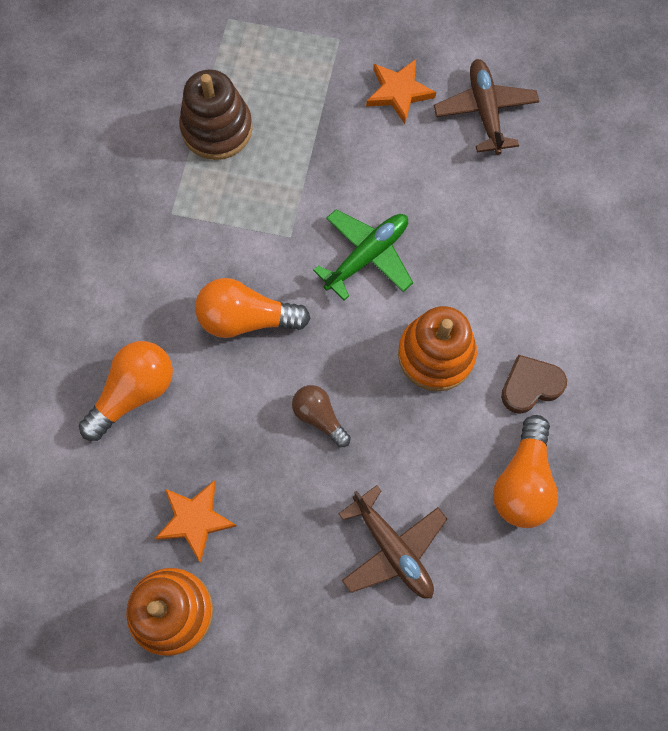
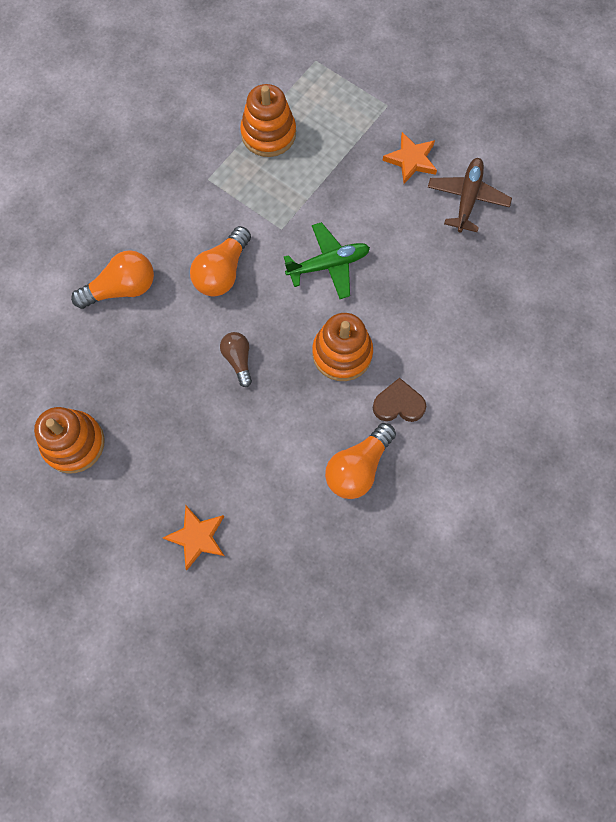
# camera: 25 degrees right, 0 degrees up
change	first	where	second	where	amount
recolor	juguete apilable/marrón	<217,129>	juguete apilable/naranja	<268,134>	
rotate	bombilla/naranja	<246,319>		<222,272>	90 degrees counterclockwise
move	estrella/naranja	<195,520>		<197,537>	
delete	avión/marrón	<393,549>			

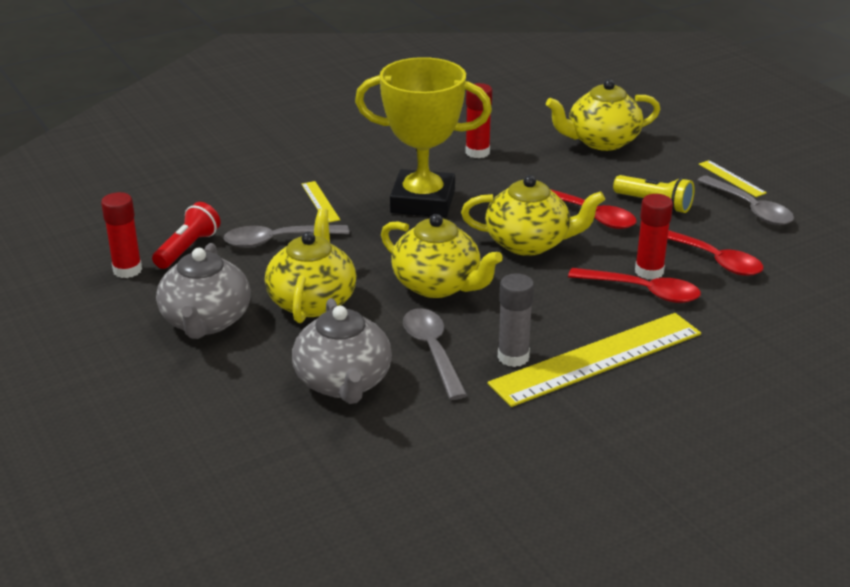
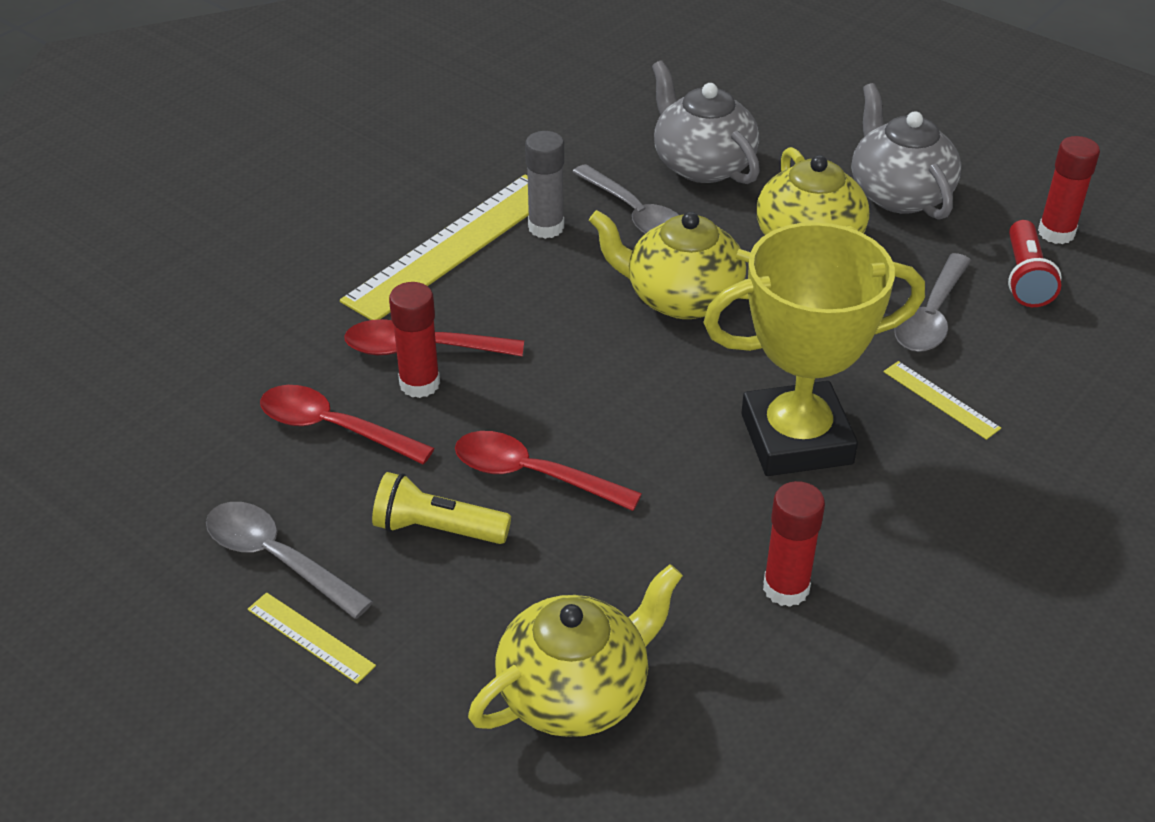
# camera: 160 degrees right, 10 degrees up
change	first	where	second	where	amount
delete	tetera/amarillo	<529,243>			
rotate	cuchara/gris	<277,241>		<931,316>	150 degrees clockwise

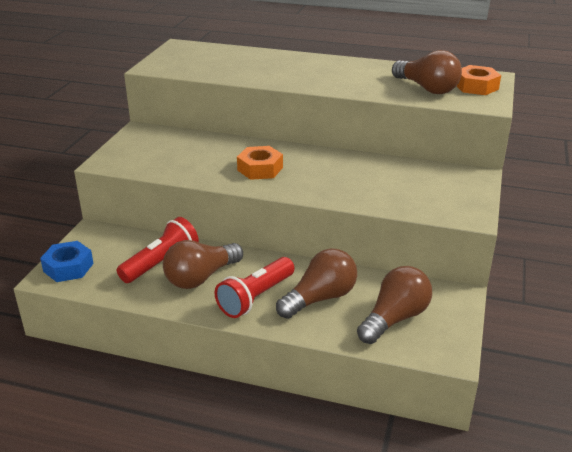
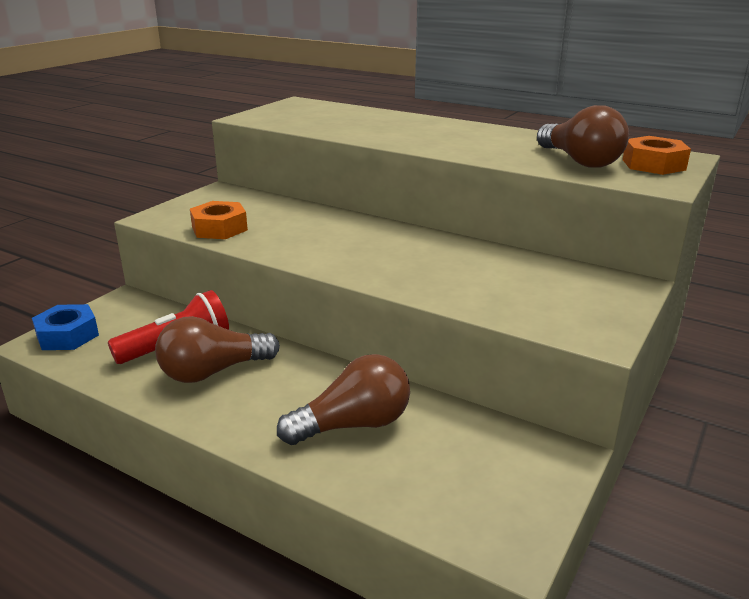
# camera: 15 degrees right, 5 degrees down
change	first	where	second	where	amount
move	tuerca/naranja	<260,169>		<219,228>	
delete	lámpara de mano/rojo	<255,297>			
delete	bombilla/marrón	<394,318>			

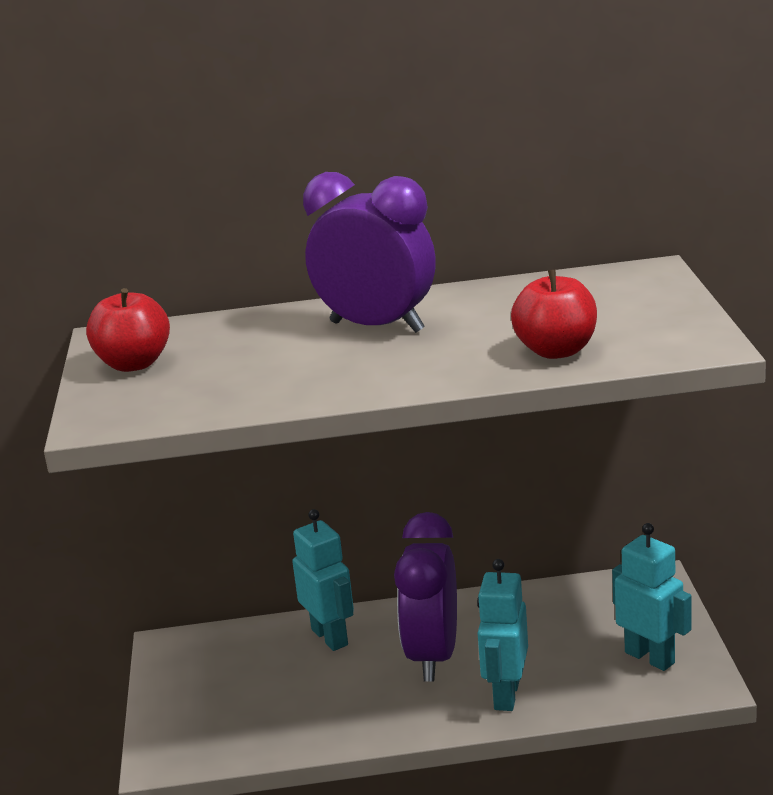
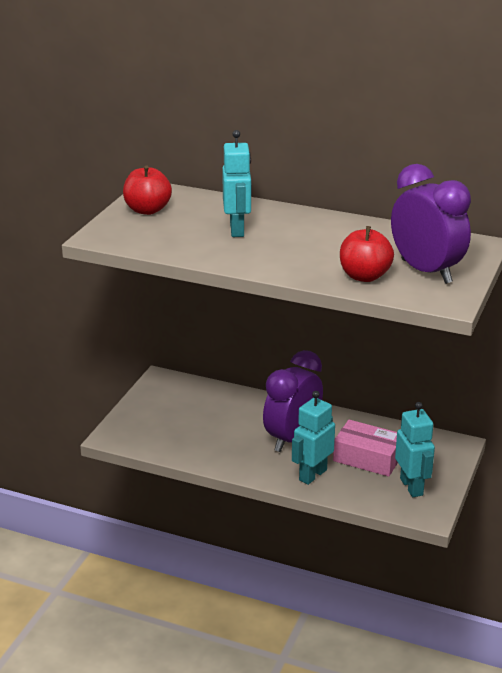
# camera: 25 degrees right, 5 degrees up
change	first	where	second	where	amount
move	despertador/morado	<377,327>		<426,271>	
move	robot/turquesa	<330,637>		<237,230>	
insert			caja/rosa	<367,458>	

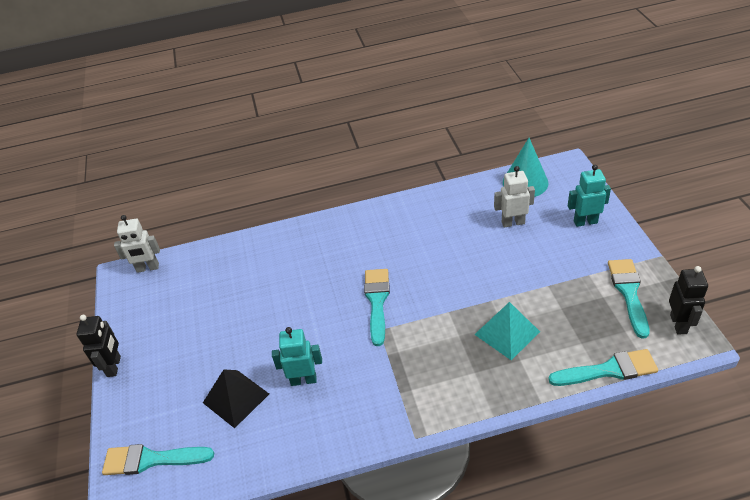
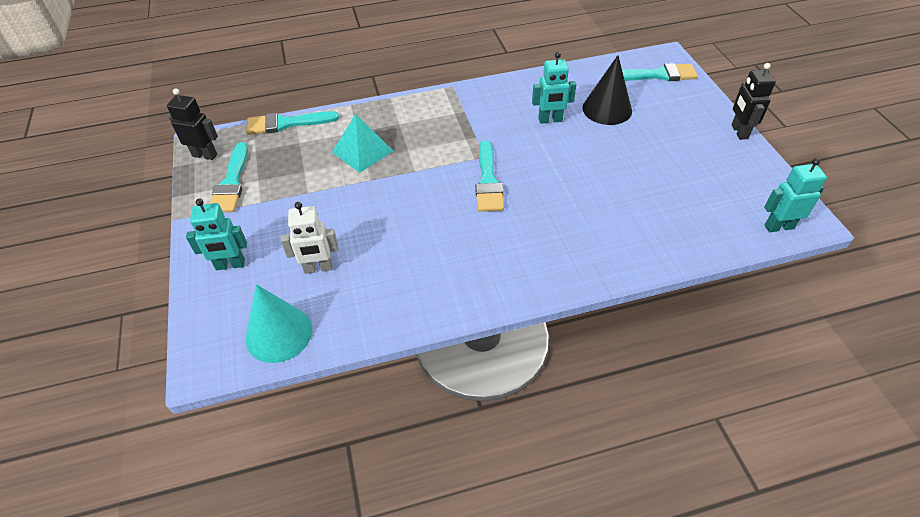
# camera: 175 degrees right, 5 degrees up
change	first	where	second	where	amount
recolor	robot/blanco	<148,268>	robot/turquesa	<778,226>	
rotate	robot/negro	<679,324>		<205,155>	105 degrees clockwise
replace	pirámide/negro	<236,398>	cono/negro	<607,109>	

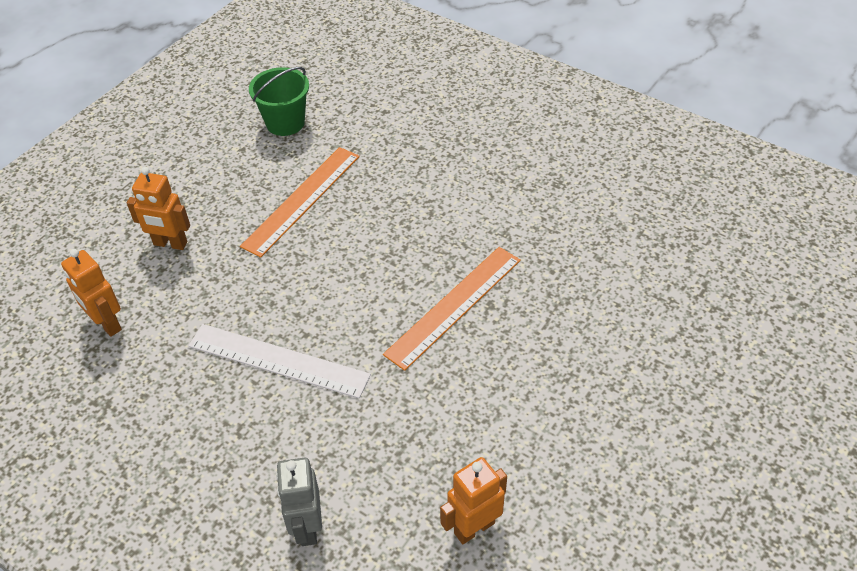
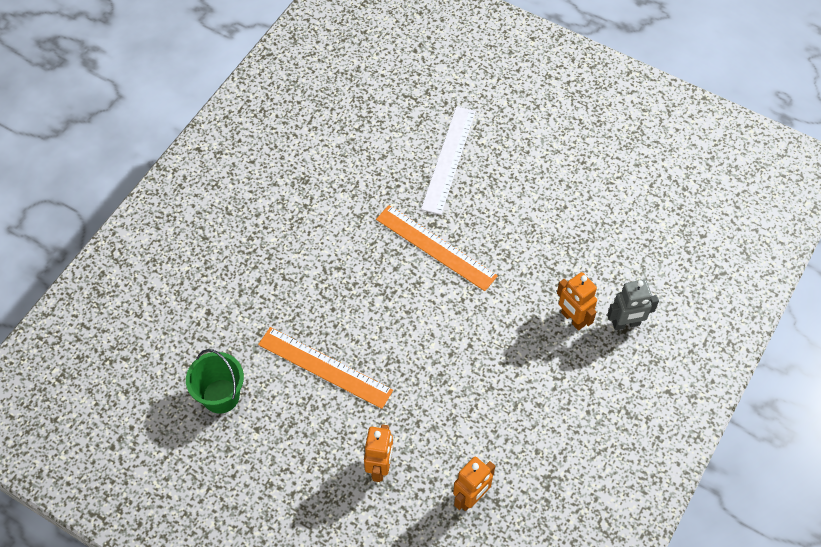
# camera: 95 degrees left, 10 degrees up
change	first	where	second	where	amount
move	regla/blanco	<278,360>		<448,159>	
move	robot/naranja	<474,527>		<572,319>	

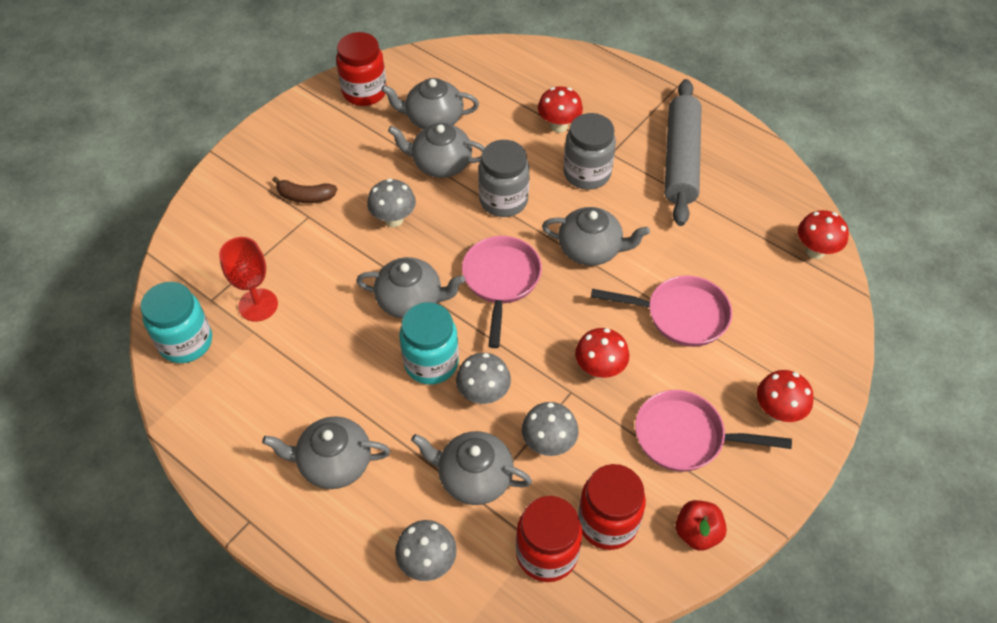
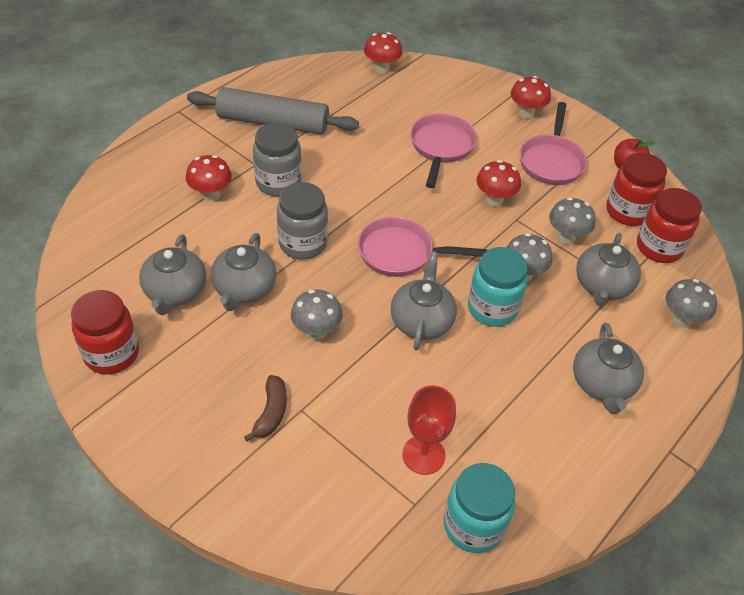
# camera: 90 degrees left, 5 degrees down
change	first	where	second	where	amount
delete	tetera/gris	<590,249>			

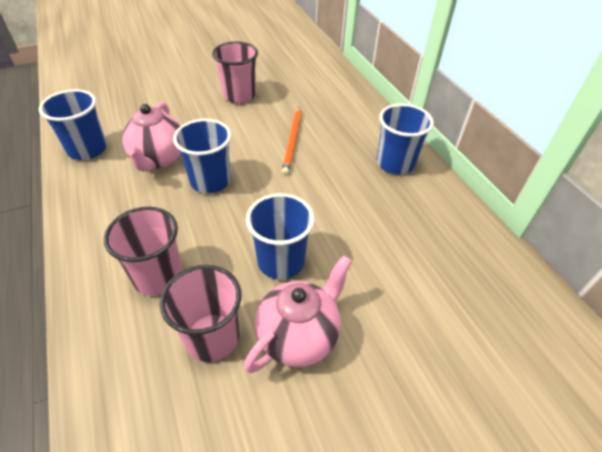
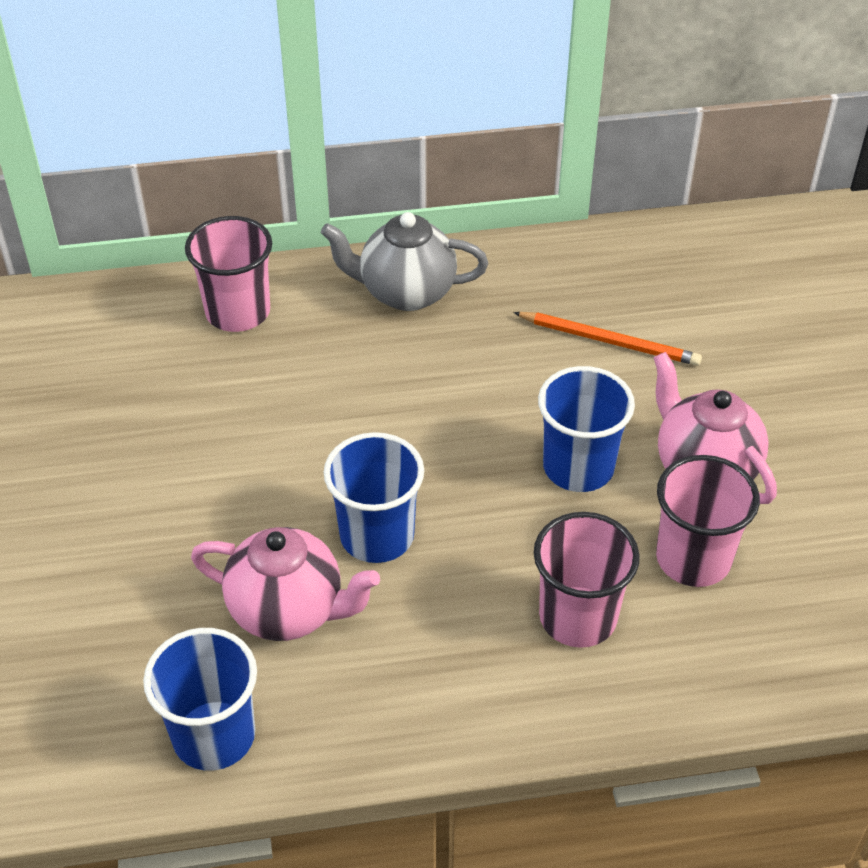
# camera: 75 degrees left, 0 degrees up
change	first	where	second	where	amount
move	vaso/rosa	<239,95>		<238,312>	
replace	vaso/azul	<395,163>	tetera/gris	<406,292>	
move	lápiz/naranja	<292,141>		<609,341>	

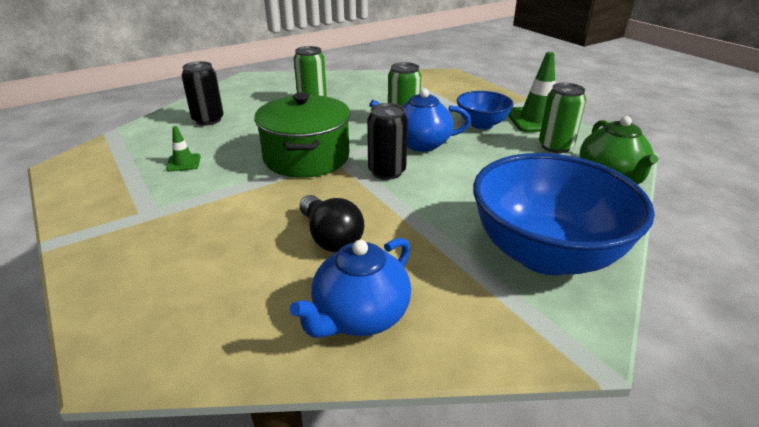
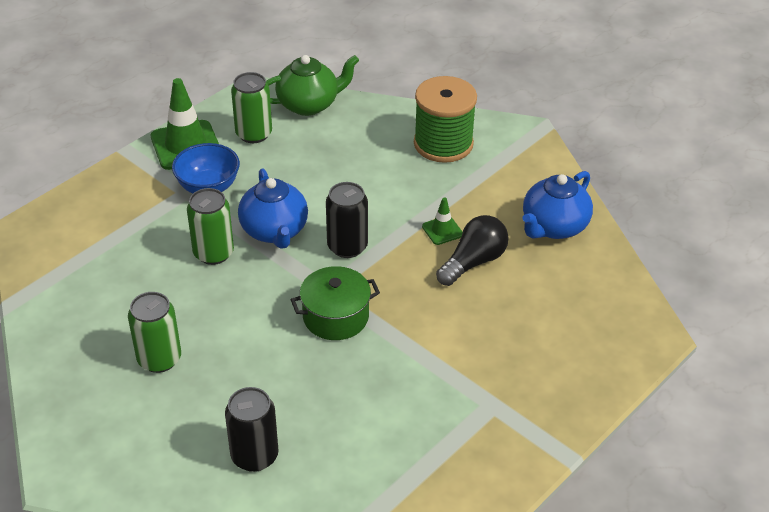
# camera: 105 degrees left, 10 degrees up
change	first	where	second	where	amount
resize	olla/verde	<306,157>		<335,317>	x0.65
move	cono de tráfico/verde	<183,163>		<442,230>	
replace	cuenco/azul	<545,254>	carrete/verde	<443,144>	
rotate	tetera/azul	<360,316>		<554,227>	105 degrees clockwise

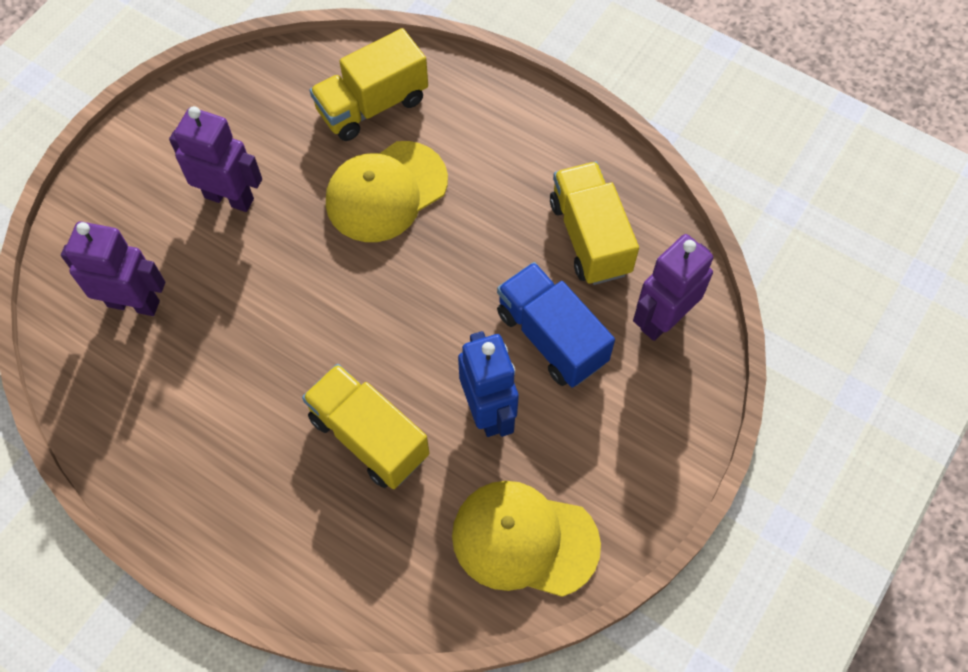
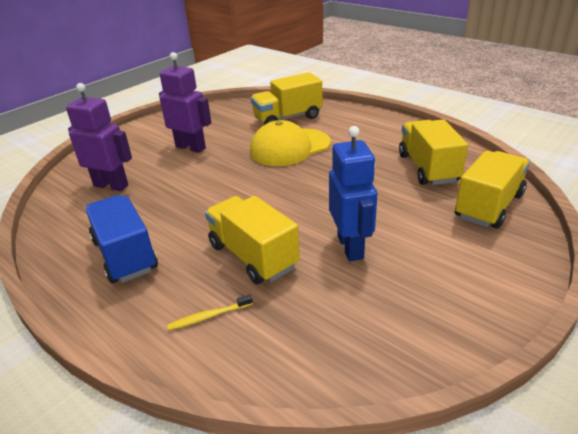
# camera: 10 degrees right, 30 degrees down
change	first	where	second	where	amount
replace	robot/morado	<662,319>	camión/amarillo	<488,206>	
move	camión/azul	<551,337>		<125,255>	
delete	gorra/amarillo	<524,540>			
insert			cepillo de dientes/amarillo	<209,316>	

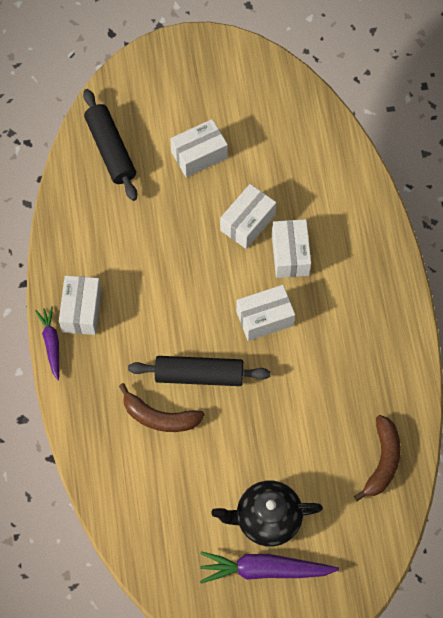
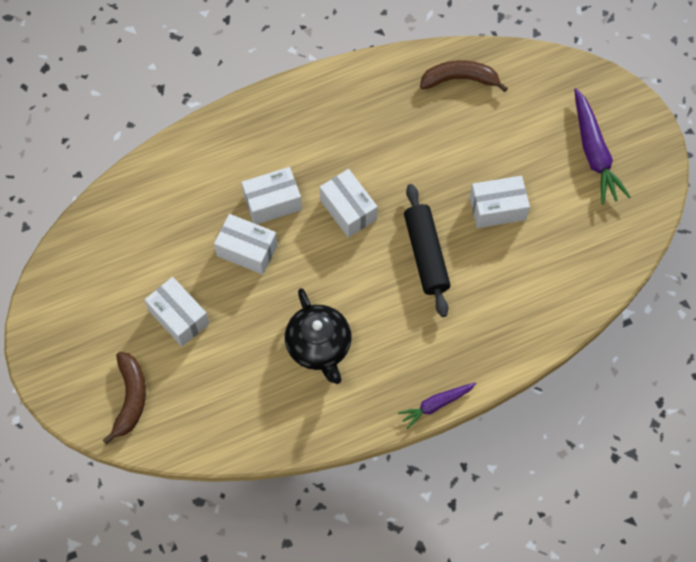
# camera: 105 degrees left, 0 degrees up
change	first	where	second	where	amount
delete	rodillo/negro	<110,150>			
move	caja/blanco	<81,311>		<497,208>	
move	plátano/marrón	<159,417>		<130,398>	
move	tetera/negro	<266,518>		<319,346>	

